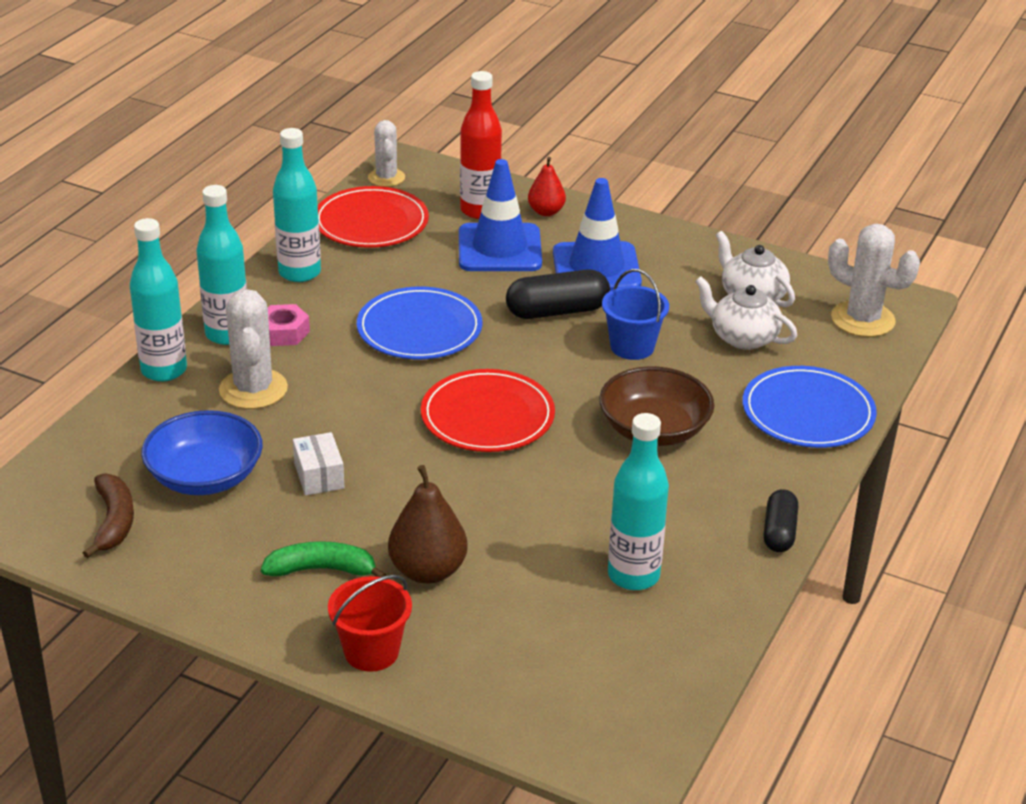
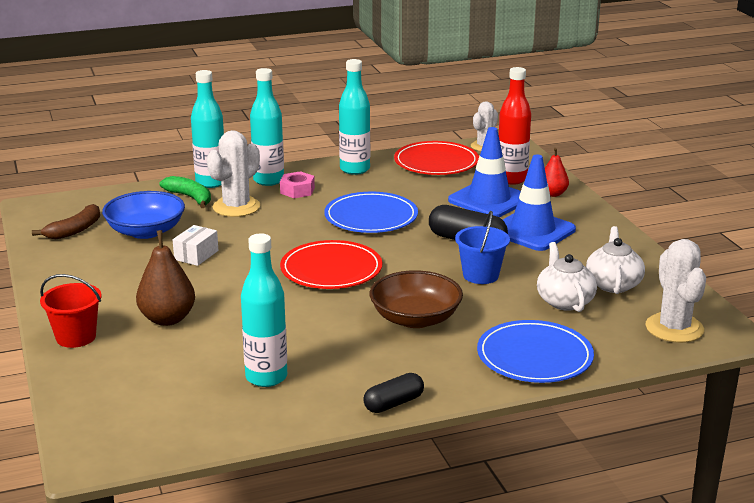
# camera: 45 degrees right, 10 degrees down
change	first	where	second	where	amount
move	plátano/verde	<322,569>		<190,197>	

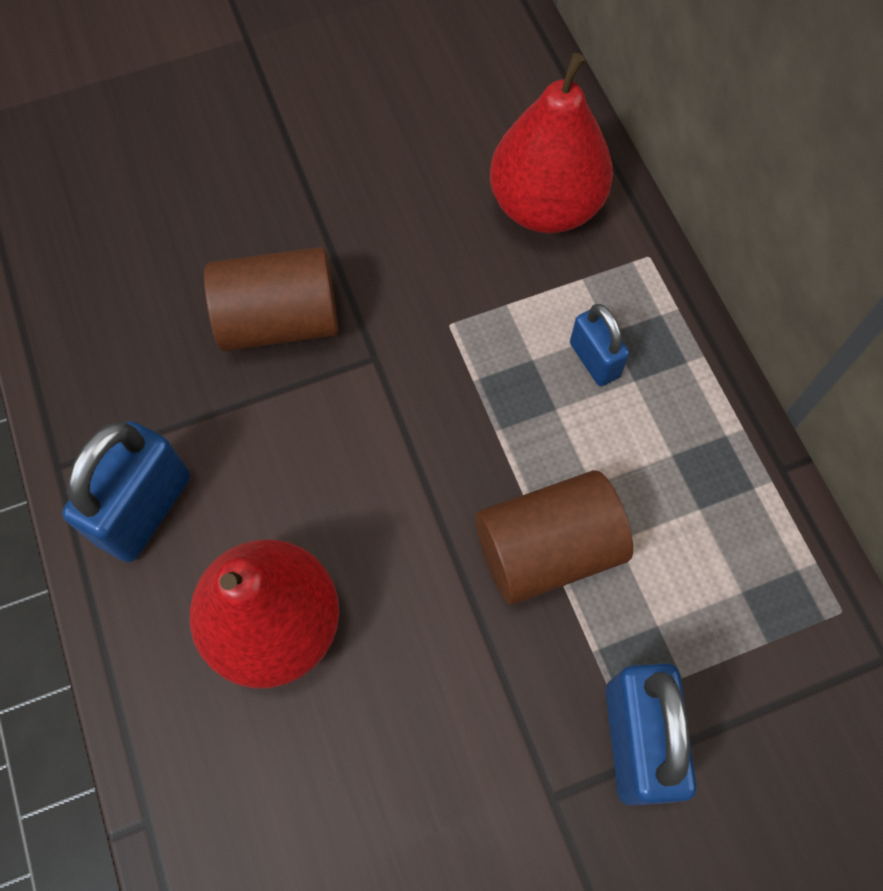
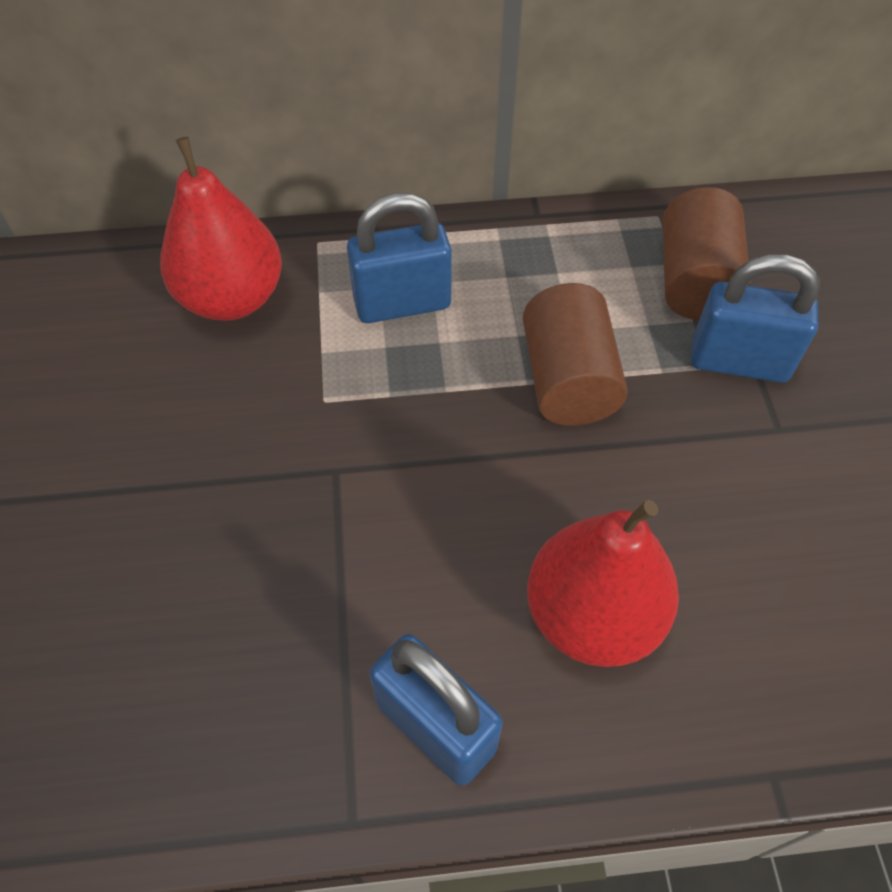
# camera: 75 degrees left, 10 degrees down
change	first	where	second	where	amount
move	cilindro/marrón	<280,321>		<695,281>	
resize	candado/azul	<594,360>		<402,303>	x1.71

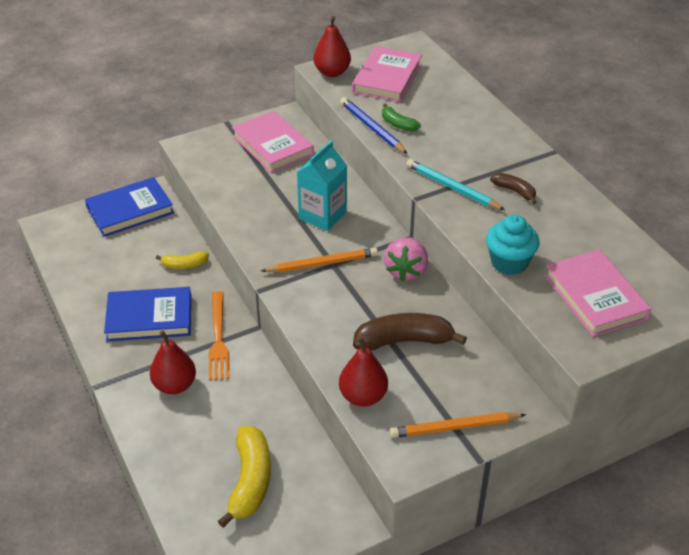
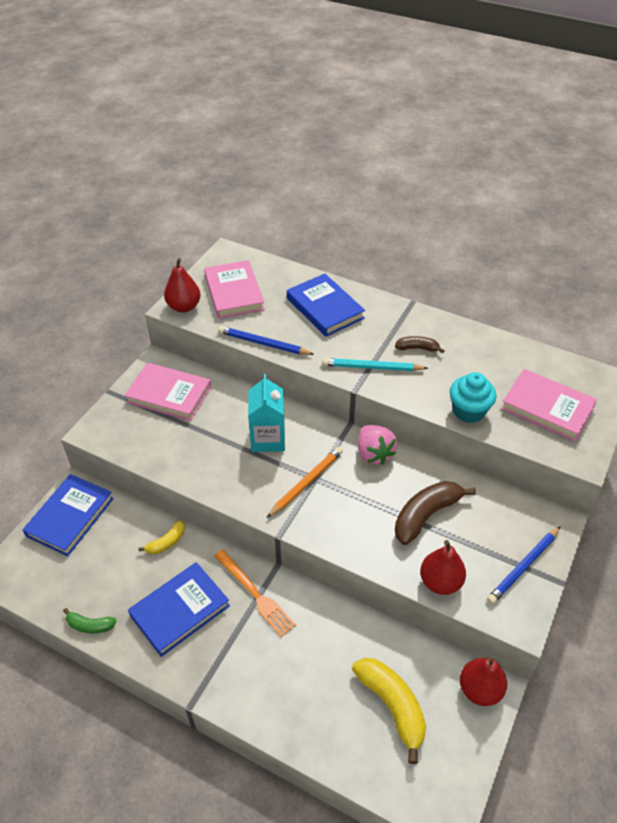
# camera: 35 degrees left, 5 degrees up
change	first	where	second	where	amount
move	plátano/verde	<398,124>		<90,625>	
move	pera/rojo	<175,385>		<479,689>	
recolor	lápiz/naranja	<454,427>	lápiz/azul	<523,567>	
insert			libro/azul	<325,308>	

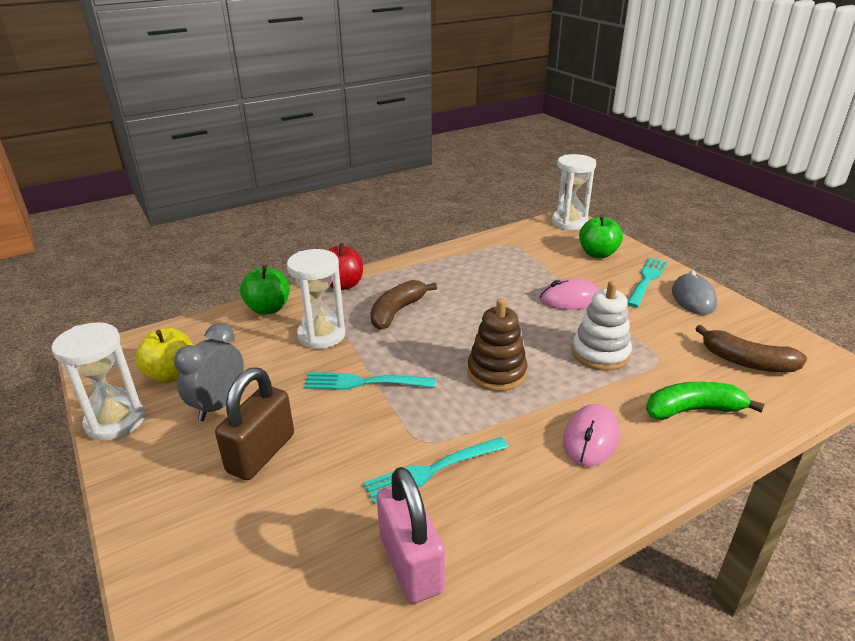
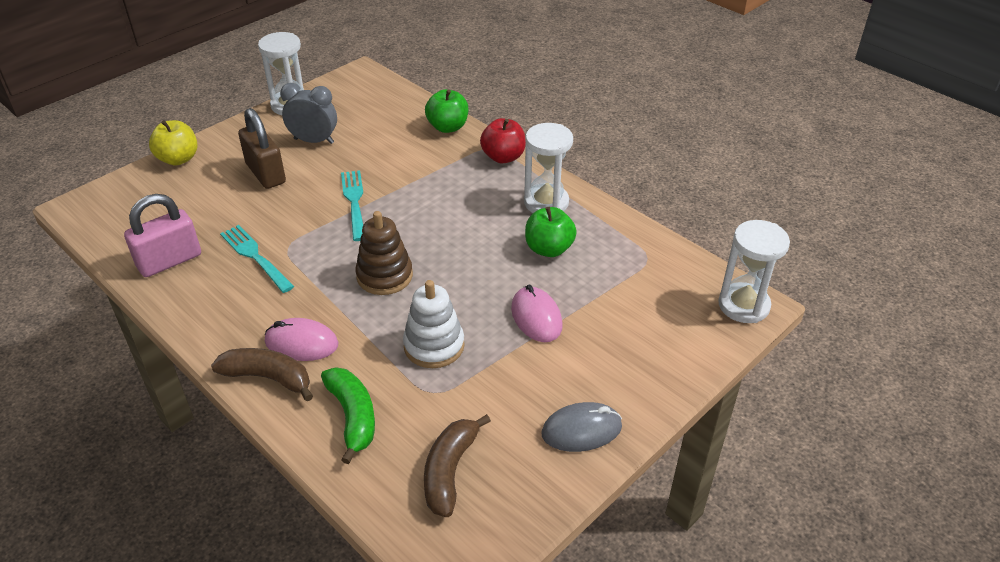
# camera: 75 degrees right, 10 degrees up
change	first	where	second	where	amount
move	manzana/verde	<598,254>		<549,249>	
move	reloj de arena/blanco	<321,335>		<546,202>	
delete	tenedor/turquesa	<647,280>			
move	plátano/marrón	<397,311>		<268,378>	
move	manzana/amarillo	<172,374>		<178,159>	
rotate	candado/marrón	<261,453>		<266,173>	45 degrees clockwise

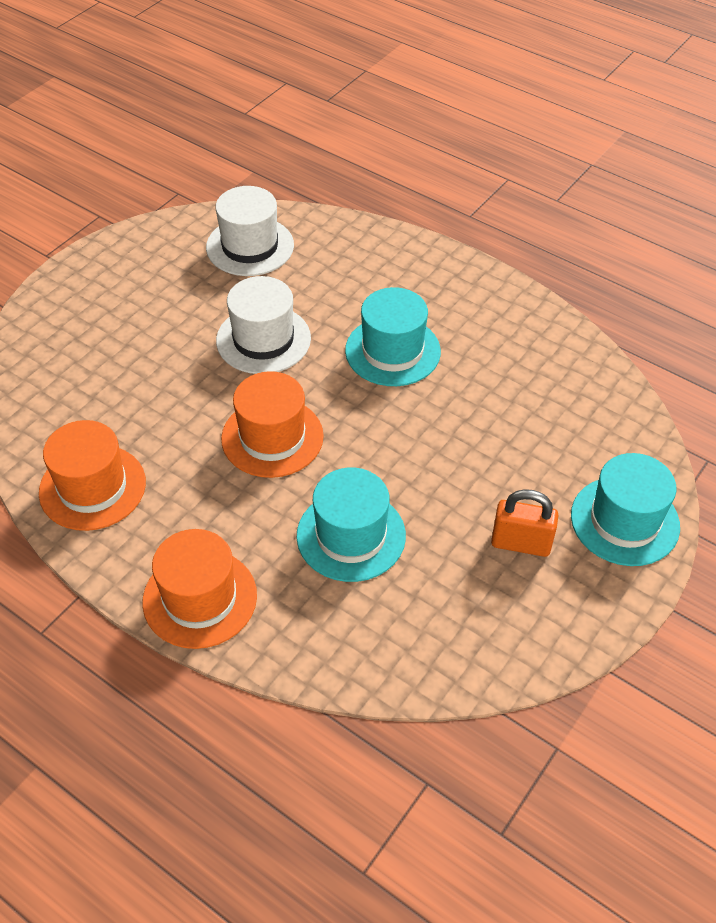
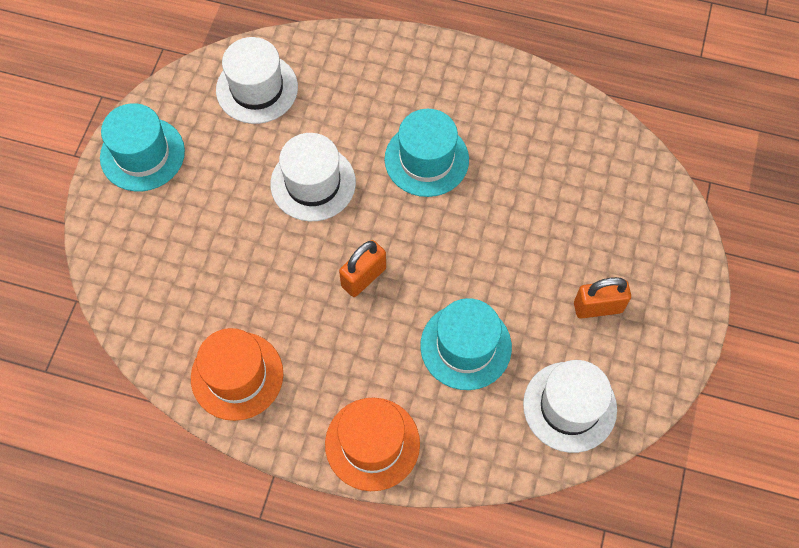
# camera: 20 degrees left, 15 degrees up
change	first	where	second	where	amount
replace	sombrero/naranja	<272,437>	candado/naranja	<363,277>	
move	sombrero/turquesa	<624,521>		<142,154>	
insert			sombrero/blanco	<569,406>	

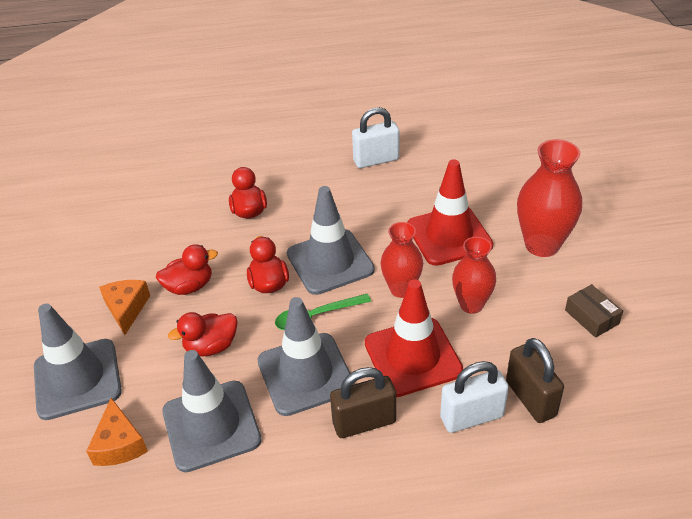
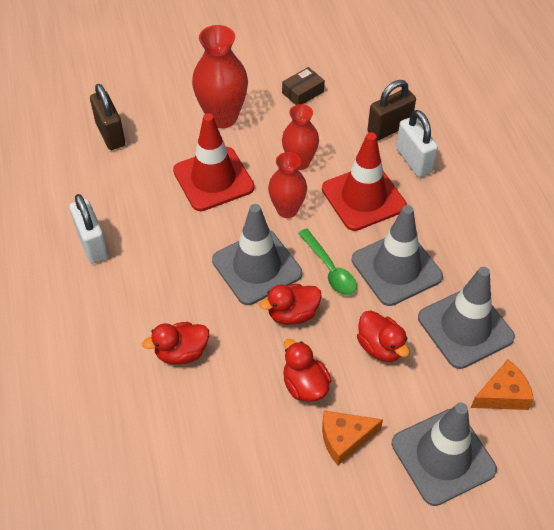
# camera: 100 degrees left, 10 degrees up
change	first	where	second	where	amount
move	candado/marrón	<364,422>		<110,134>	

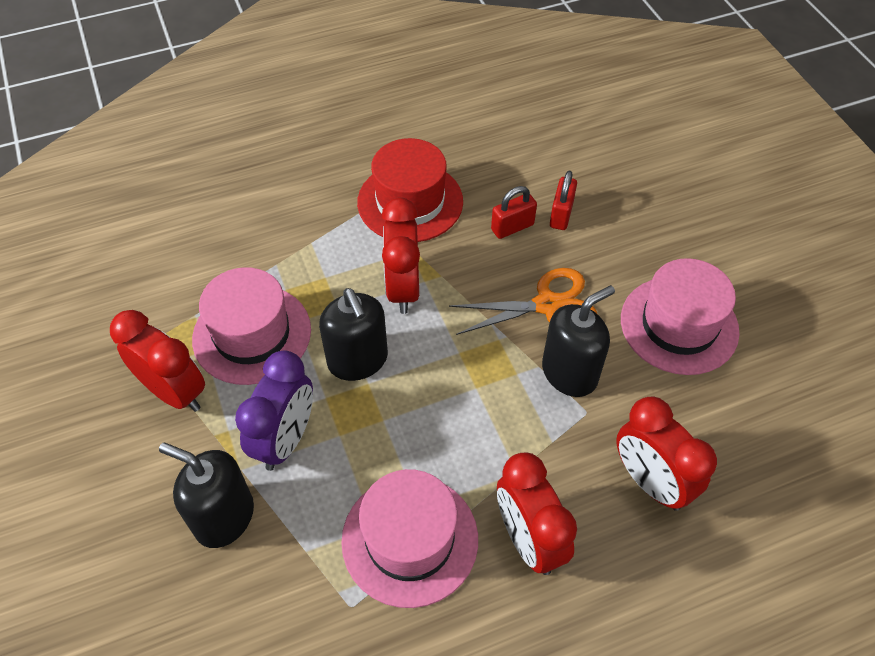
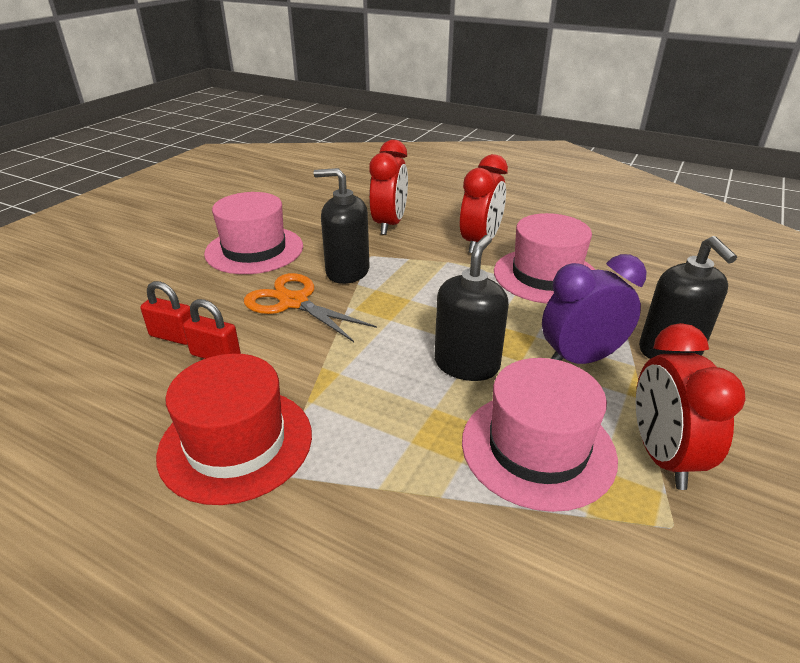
# camera: 130 degrees left, 20 degrees down
change	first	where	second	where	amount
rotate	candado/rojo	<561,214>		<173,336>	45 degrees clockwise
delete	despertador/rojo	<403,288>			

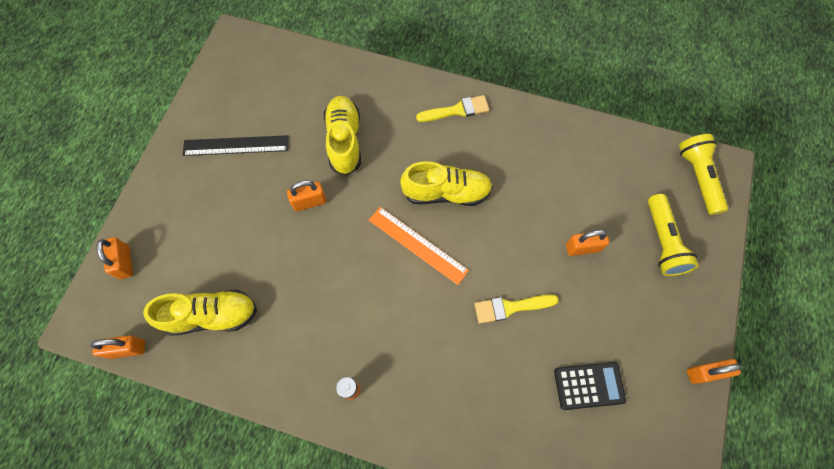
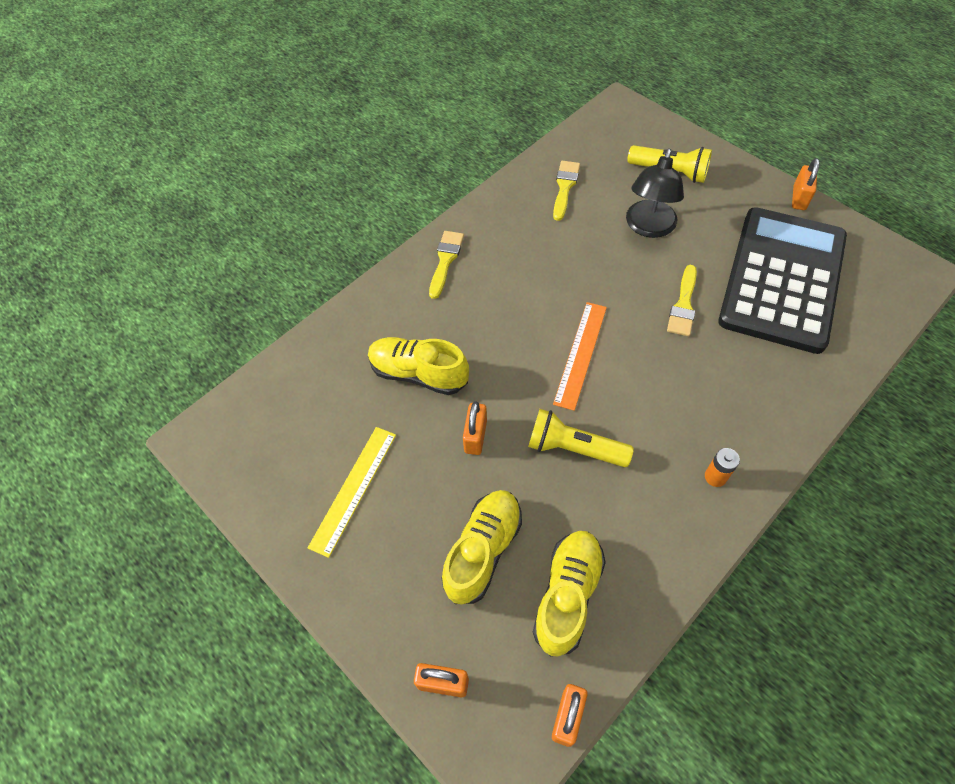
# camera: 60 degrees left, 10 degrees down
change	first	where	second	where	amount
move	lámpara de mano/amarillo	<698,177>		<573,448>	
recolor	regla/negro	<236,145>	regla/amarillo	<353,489>	
move	zapato/amarillo	<446,193>		<483,551>	
rotate	regla/naranja	<417,245>		<580,354>	45 degrees counterclockwise
replace	candado/naranja	<582,248>	lámpara/negro	<648,227>	
resize	calculadora/negro	<589,385>		<782,279>	x2.48
insert			pincel/amarillo	<565,187>	

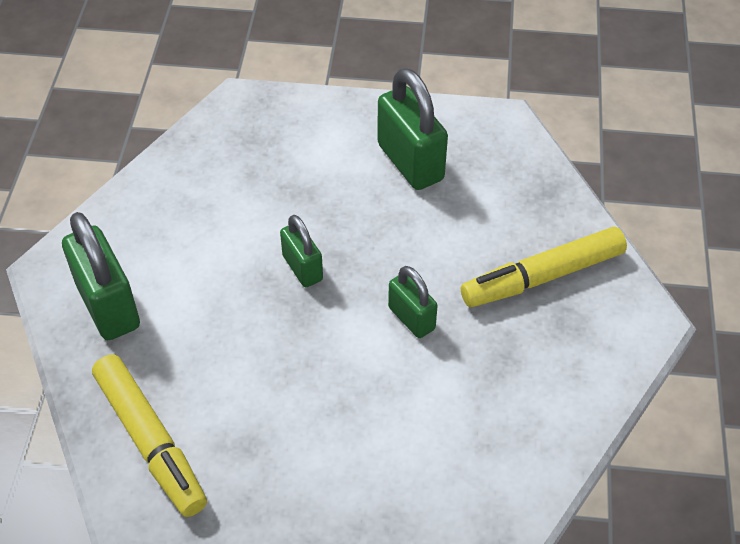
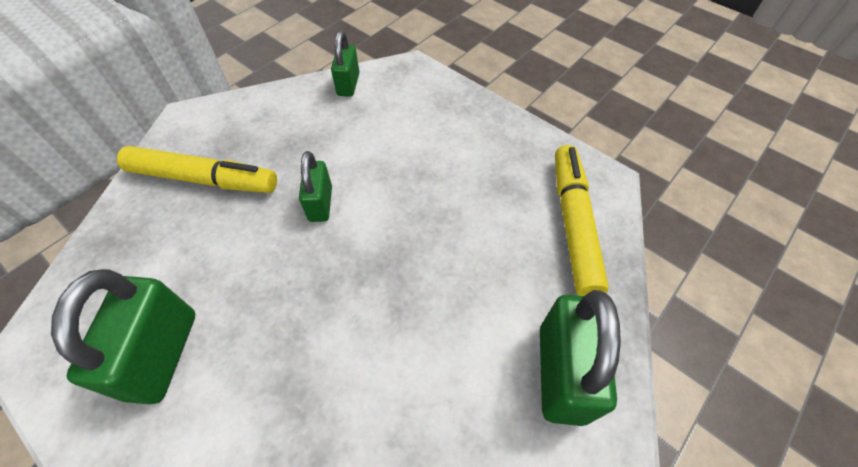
# camera: 145 degrees left, 5 degrees up
change	first	where	second	where	amount
move	candado/verde	<302,268>		<348,84>	

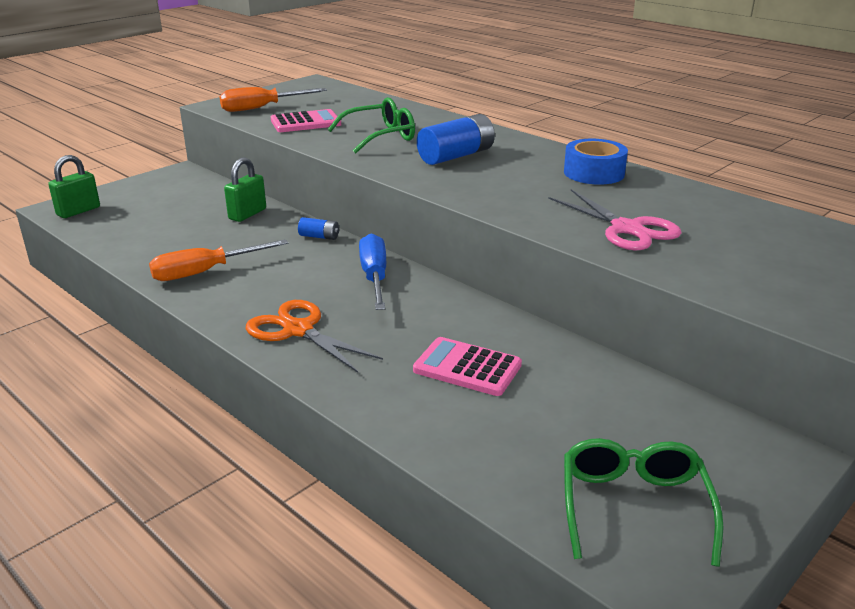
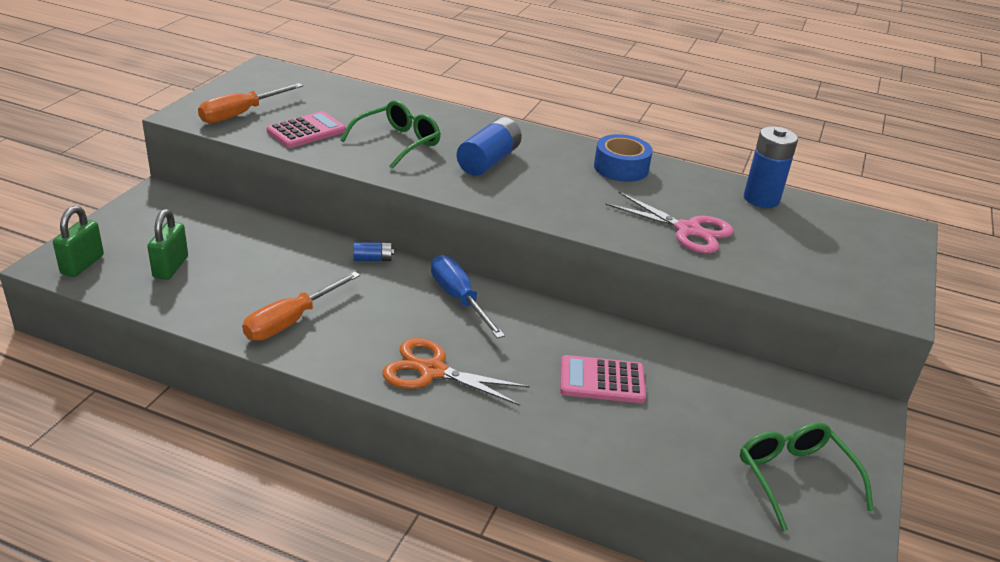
# camera: 25 degrees left, 5 degrees up
change	first	where	second	where	amount
move	candado/verde	<247,214>		<171,267>	
insert			pila/azul	<761,199>	

